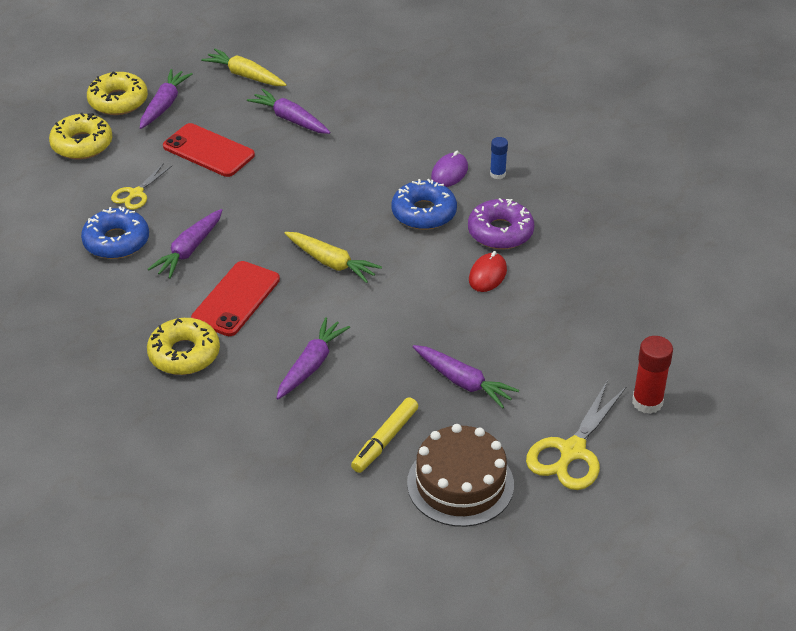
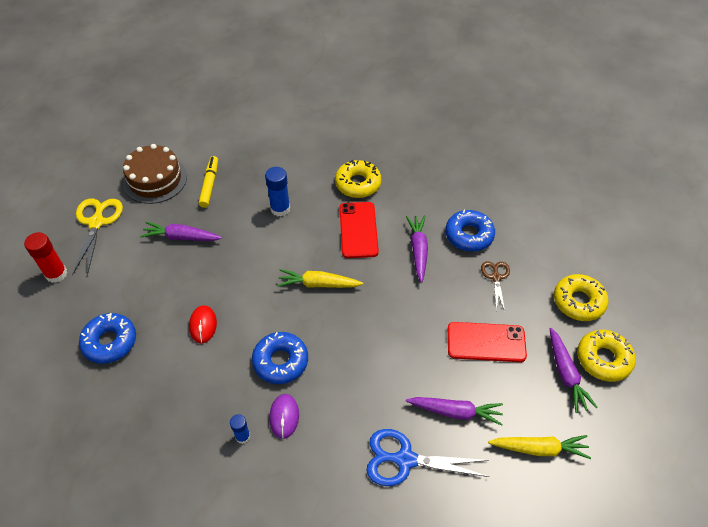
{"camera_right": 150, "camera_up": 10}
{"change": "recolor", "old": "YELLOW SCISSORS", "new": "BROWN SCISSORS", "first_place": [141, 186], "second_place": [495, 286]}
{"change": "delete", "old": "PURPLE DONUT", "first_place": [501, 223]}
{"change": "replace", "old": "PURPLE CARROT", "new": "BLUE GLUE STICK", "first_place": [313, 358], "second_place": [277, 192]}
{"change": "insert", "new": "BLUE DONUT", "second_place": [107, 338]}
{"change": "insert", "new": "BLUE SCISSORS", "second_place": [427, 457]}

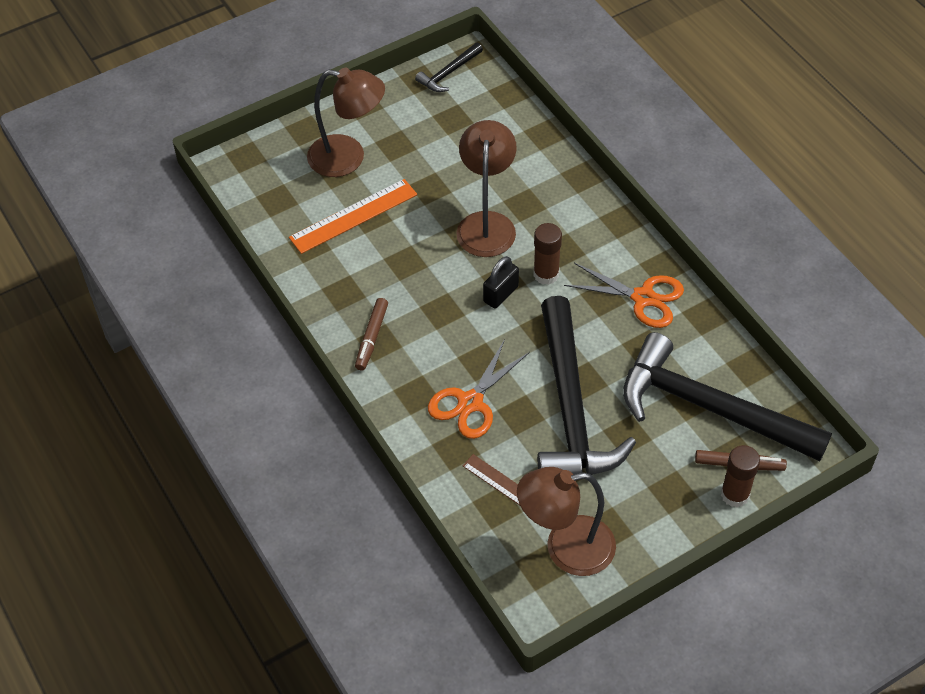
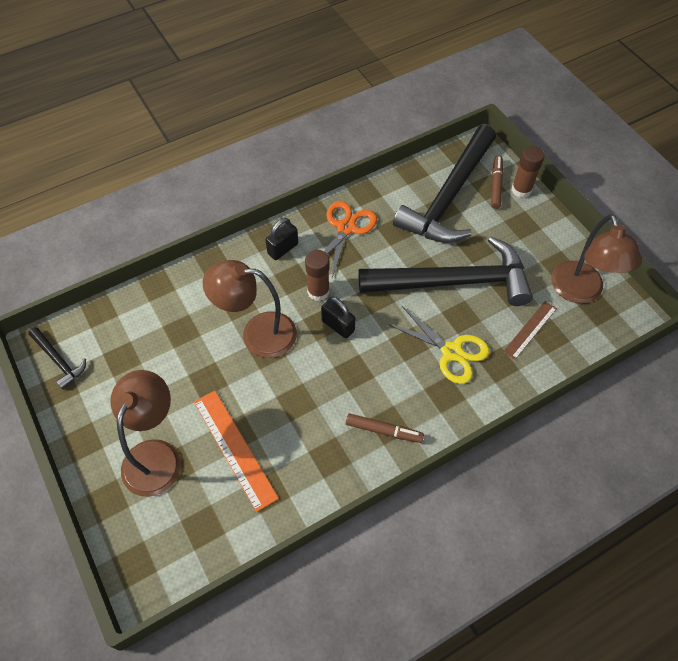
{"camera_right": -90, "camera_up": 5}
{"change": "recolor", "old": "ORANGE SCISSORS", "new": "YELLOW SCISSORS", "first_place": [479, 389], "second_place": [438, 345]}
{"change": "insert", "new": "BLACK PADLOCK", "second_place": [282, 239]}

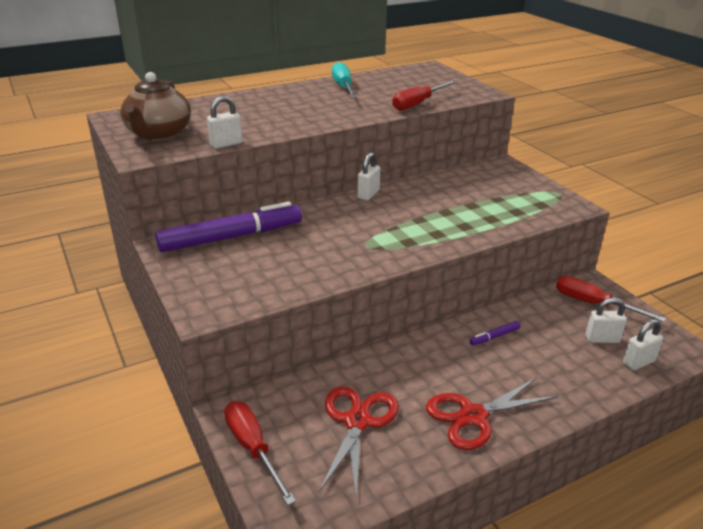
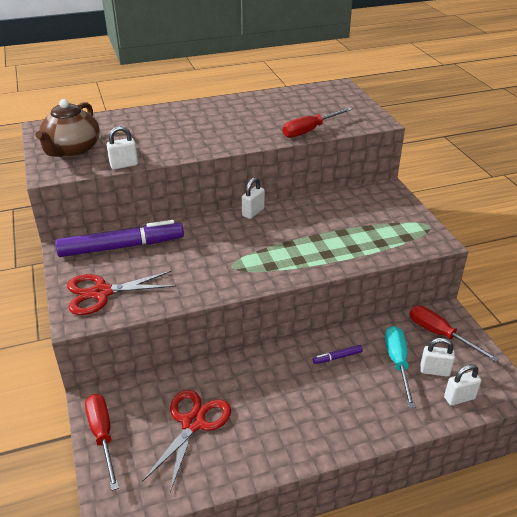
{"camera_right": 10, "camera_up": 5}
{"change": "move", "old": "TURQUOISE SCREWDRIVER", "first_place": [344, 80], "second_place": [400, 367]}
{"change": "move", "old": "RED SCISSORS", "first_place": [492, 413], "second_place": [121, 293]}

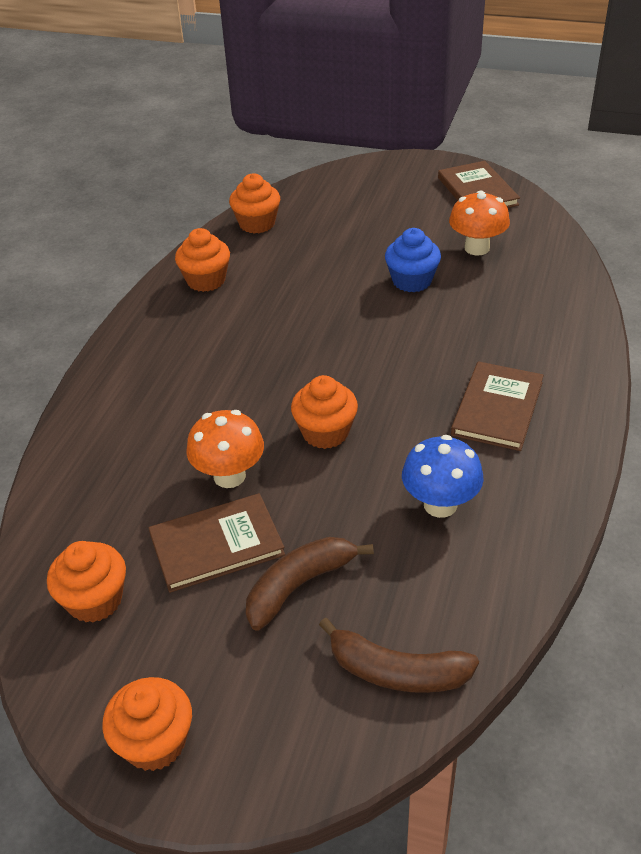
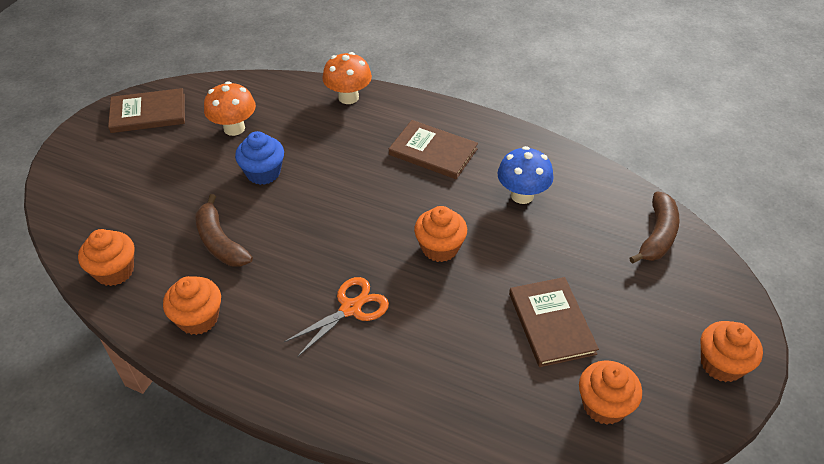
{"camera_right": -85, "camera_up": 5}
{"change": "move", "old": "ORANGE MUSHROOM", "first_place": [225, 449], "second_place": [347, 78]}
{"change": "move", "old": "BROWN BANANA", "first_place": [310, 584], "second_place": [224, 230]}
{"change": "insert", "new": "ORANGE SCISSORS", "second_place": [336, 317]}

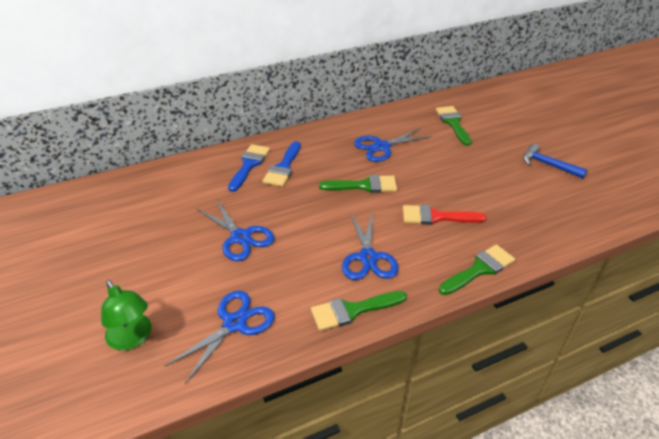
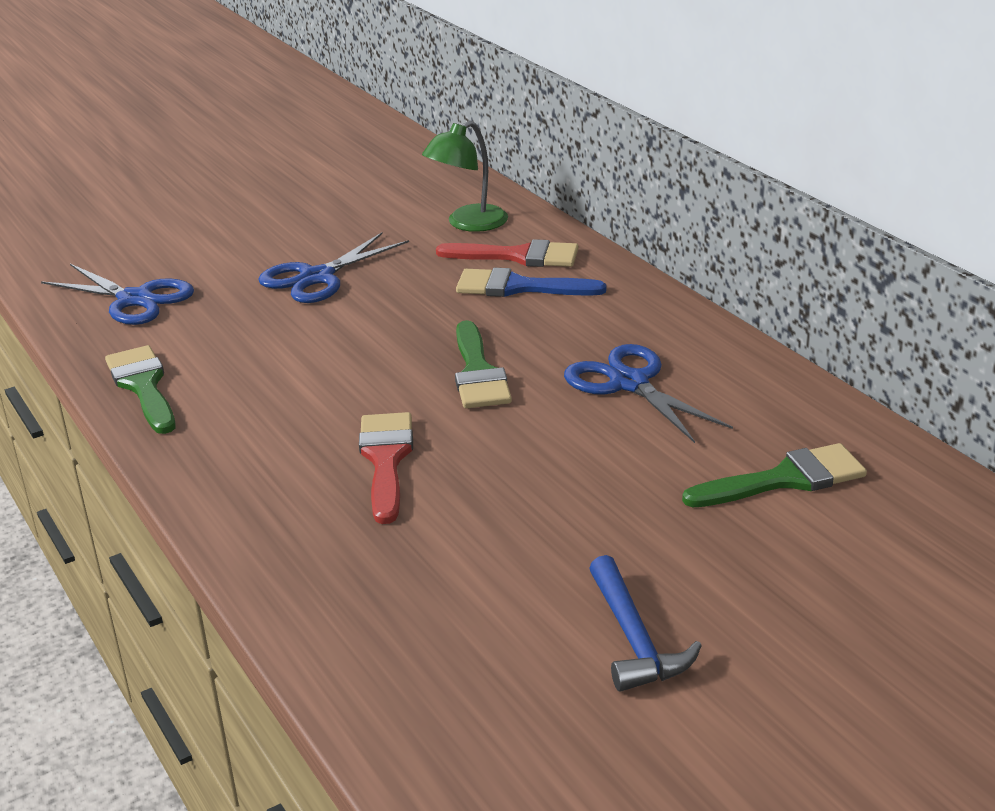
{"camera_right": 85, "camera_up": -10}
{"change": "recolor", "old": "BLUE BRUSH", "new": "RED BRUSH", "first_place": [249, 168], "second_place": [507, 253]}
{"change": "rotate", "old": "BLUE HAMMER", "first_place": [555, 161], "second_place": [645, 623], "degrees": 135}
{"change": "delete", "old": "BLUE SCISSORS", "first_place": [370, 246]}
{"change": "delete", "old": "GREEN BRUSH", "first_place": [477, 269]}
{"change": "move", "old": "GREEN LAMP", "first_place": [126, 315], "second_place": [465, 176]}

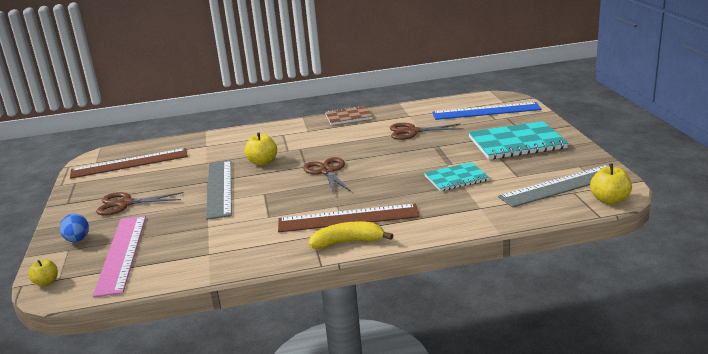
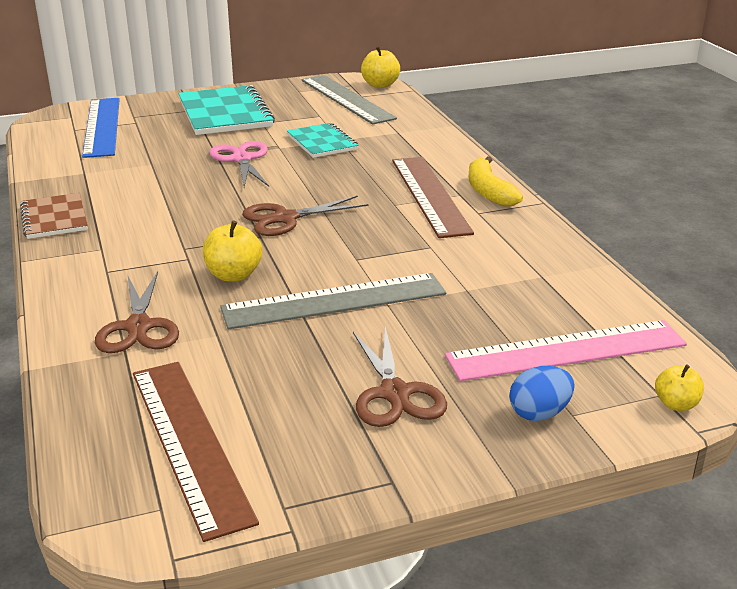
{"camera_right": -100, "camera_up": 5}
{"change": "move", "old": "BROWN SCISSORS", "first_place": [426, 131], "second_place": [137, 312]}
{"change": "insert", "new": "PINK SCISSORS", "second_place": [239, 164]}

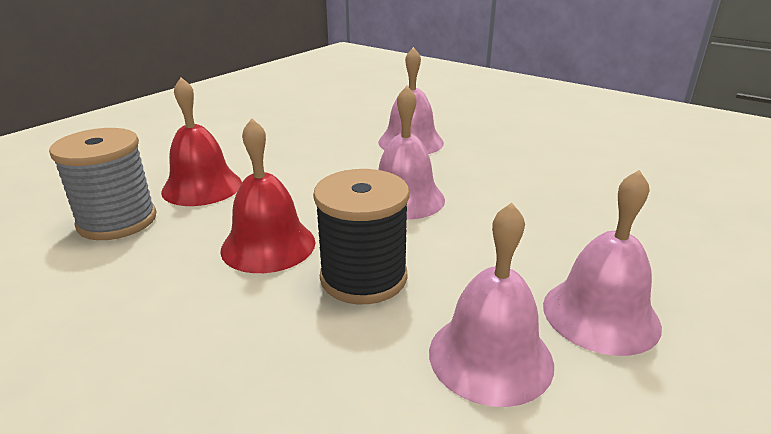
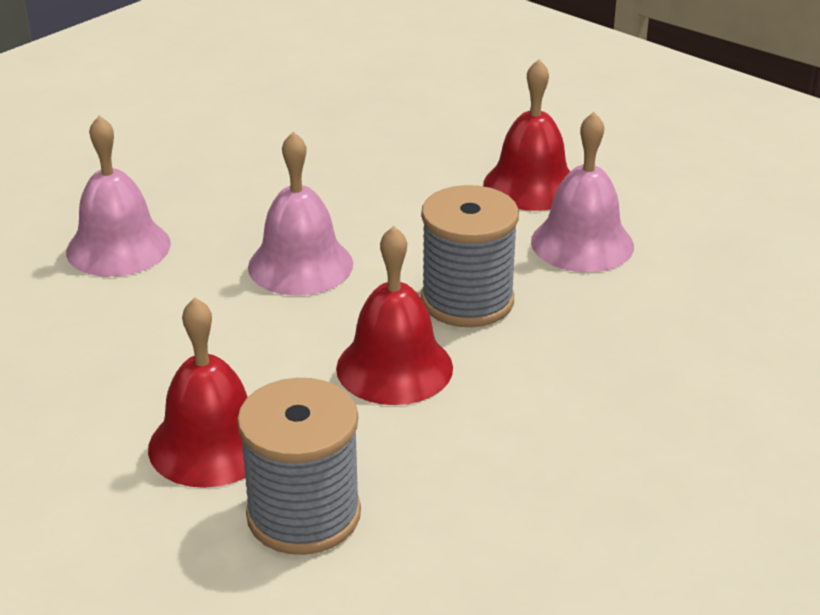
{"camera_right": -85, "camera_up": 5}
{"change": "recolor", "old": "BLACK SPOOL", "new": "GREY SPOOL", "first_place": [361, 236], "second_place": [470, 256]}
{"change": "recolor", "old": "PINK BELL", "new": "RED BELL", "first_place": [602, 263], "second_place": [526, 135]}

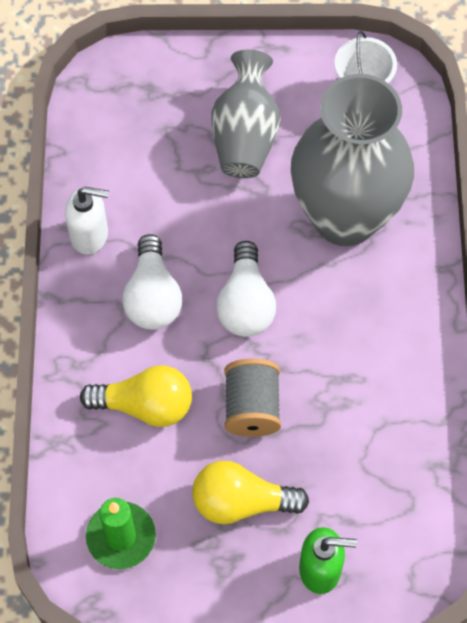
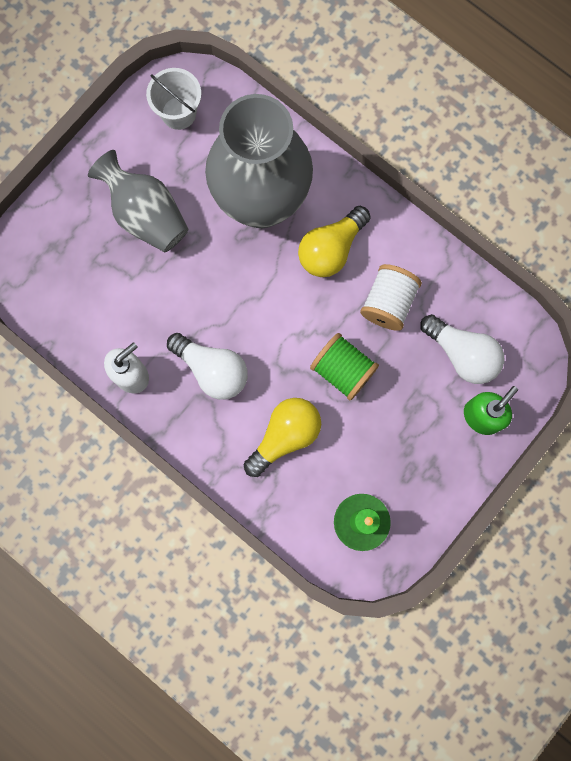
{"camera_right": -50, "camera_up": 15}
{"change": "move", "old": "WHITE LIGHT BULB", "first_place": [246, 289], "second_place": [462, 349]}
{"change": "recolor", "old": "GREY SPOOL", "new": "GREEN SPOOL", "first_place": [252, 398], "second_place": [344, 367]}
{"change": "move", "old": "YELLOW LIGHT BULB", "first_place": [250, 492], "second_place": [334, 241]}
{"change": "insert", "new": "WHITE SPOOL", "second_place": [391, 297]}

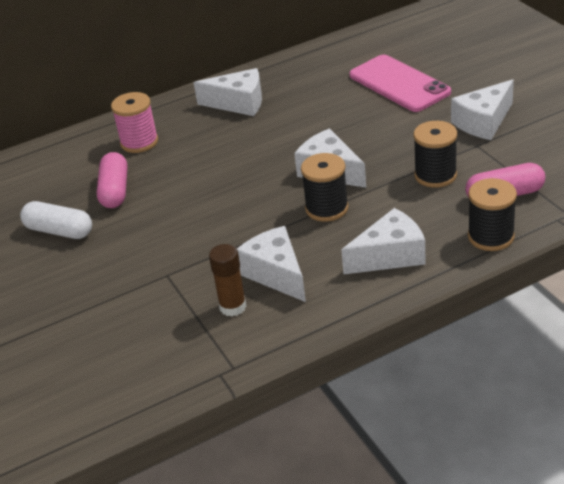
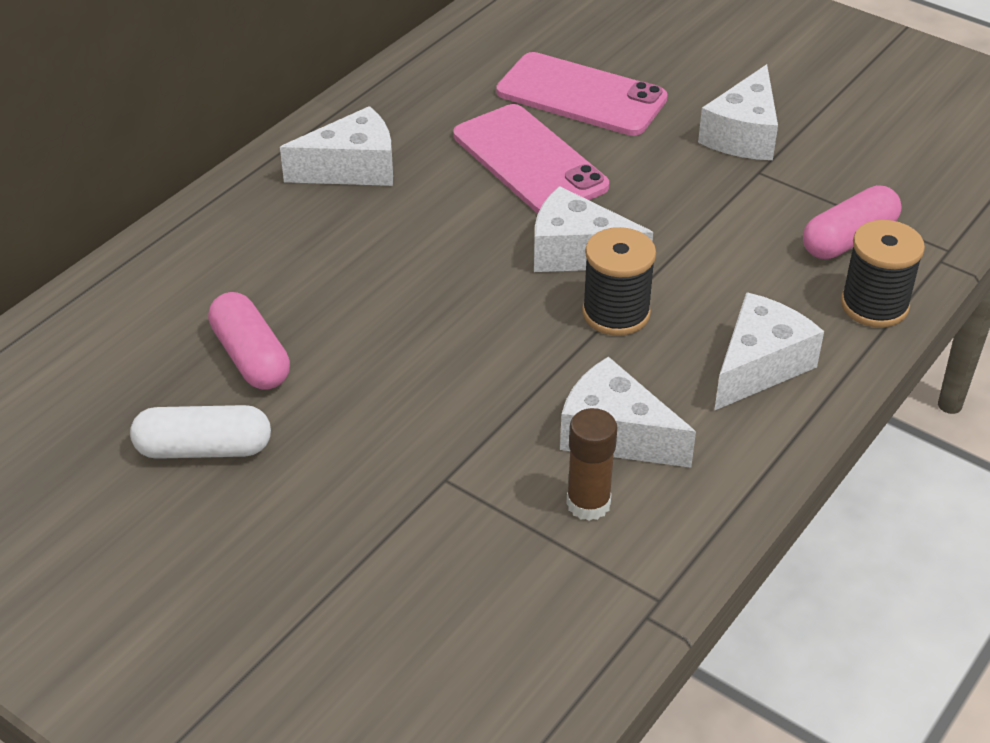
{"camera_right": -30, "camera_up": 5}
{"change": "delete", "old": "PINK SPOOL", "first_place": [134, 122]}
{"change": "delete", "old": "BLACK SPOOL", "first_place": [435, 154]}
{"change": "insert", "new": "PINK PHONE", "second_place": [531, 158]}

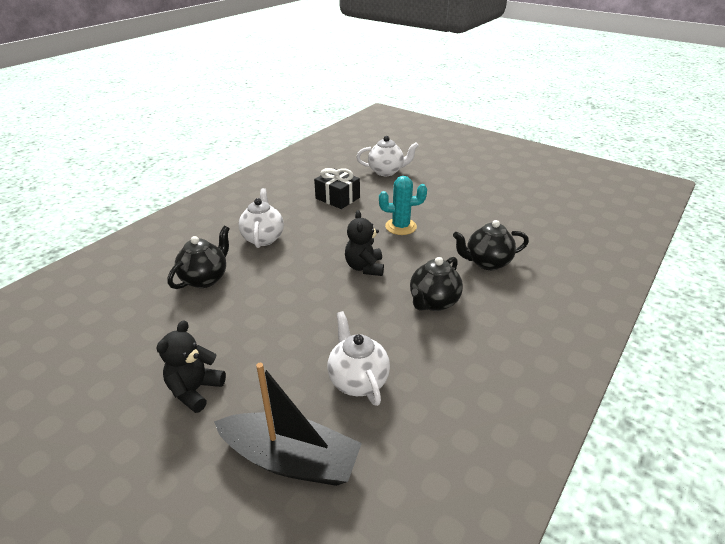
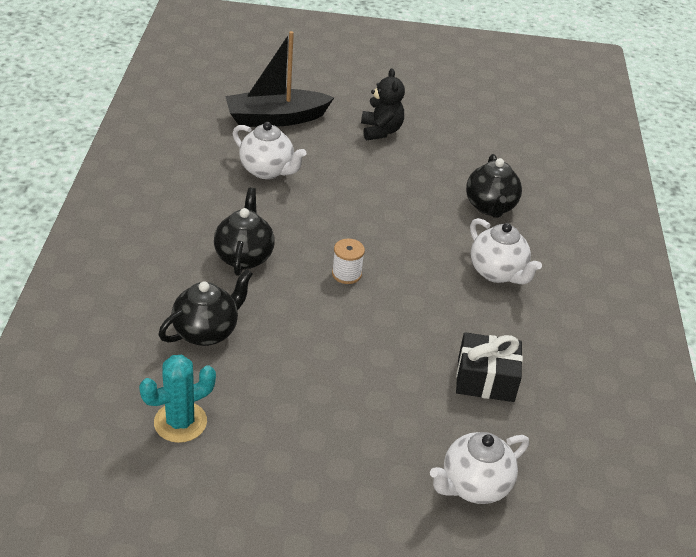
{"camera_right": 145, "camera_up": 5}
{"change": "move", "old": "TURQUOISE CACTUS", "first_place": [403, 205], "second_place": [177, 399]}
{"change": "replace", "old": "BLACK TEDDY BEAR", "new": "WHITE SPOOL", "first_place": [364, 243], "second_place": [348, 261]}

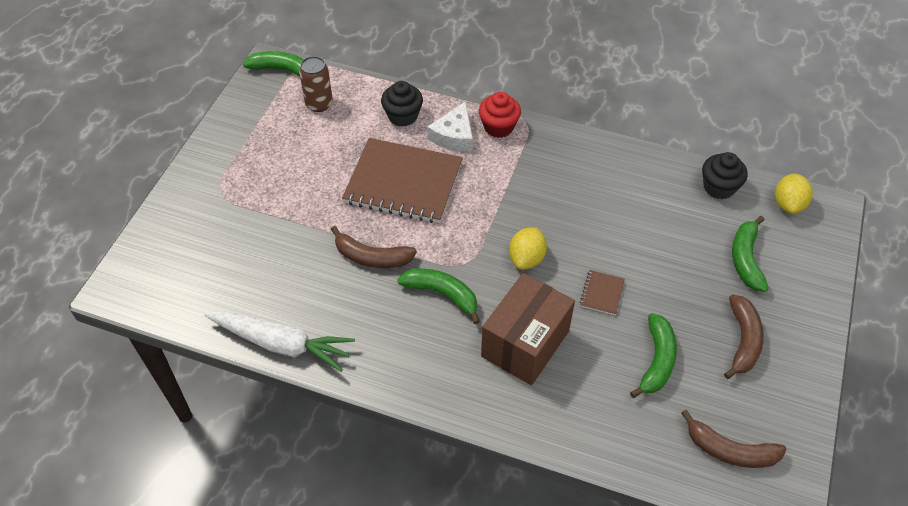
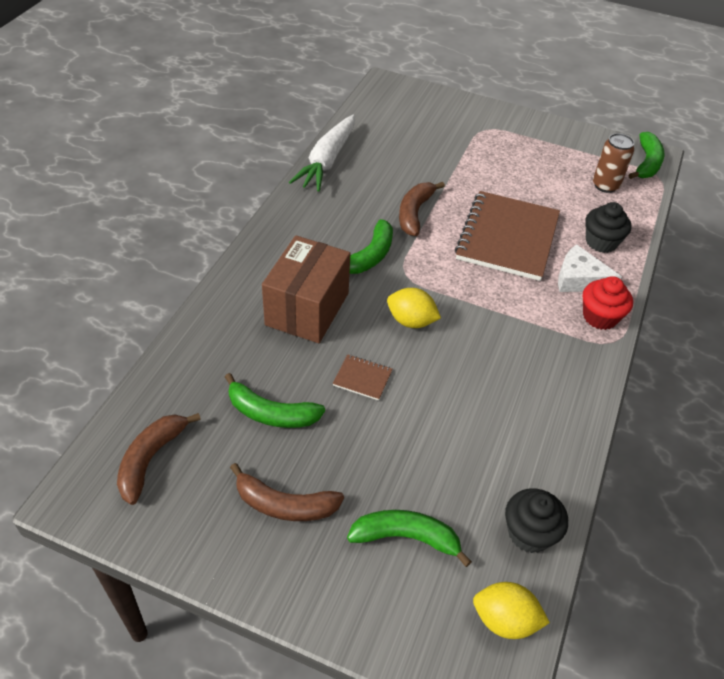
{"camera_right": 90, "camera_up": -5}
{"change": "rotate", "old": "BROWN BOX", "first_place": [528, 329], "second_place": [306, 289], "degrees": 75}

